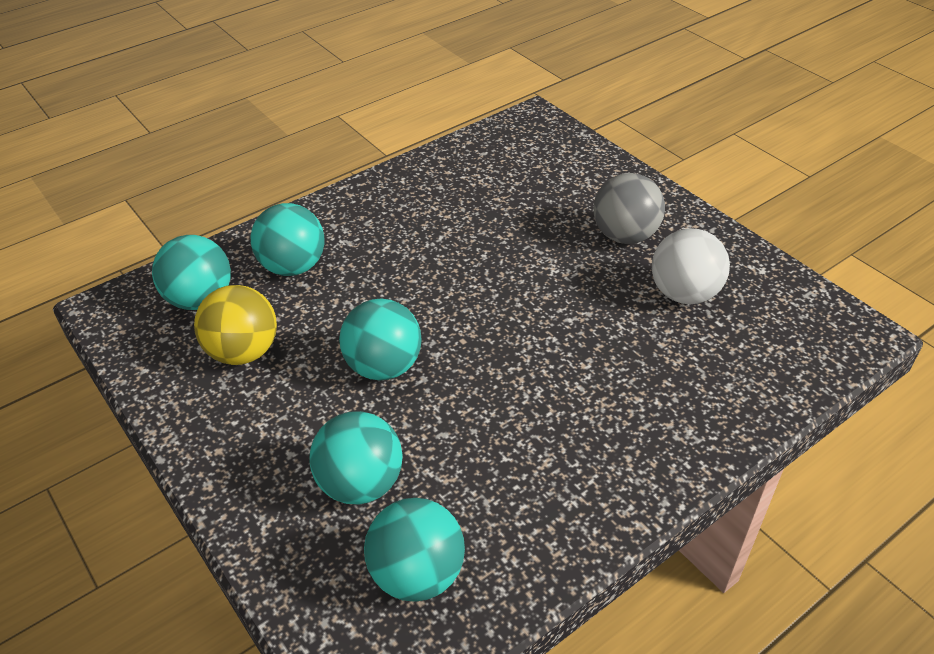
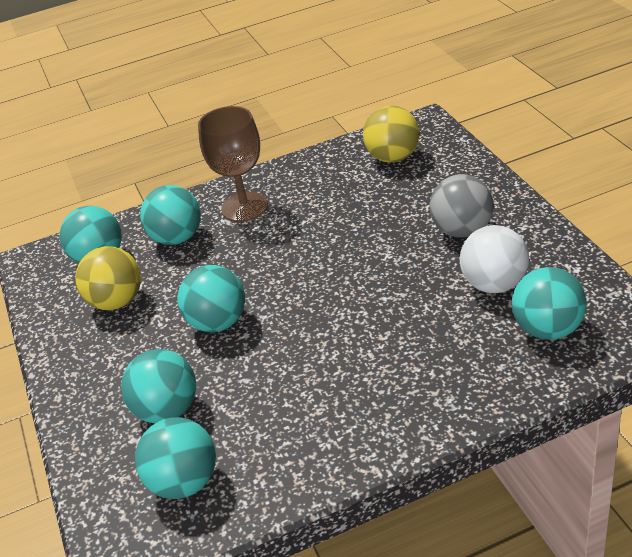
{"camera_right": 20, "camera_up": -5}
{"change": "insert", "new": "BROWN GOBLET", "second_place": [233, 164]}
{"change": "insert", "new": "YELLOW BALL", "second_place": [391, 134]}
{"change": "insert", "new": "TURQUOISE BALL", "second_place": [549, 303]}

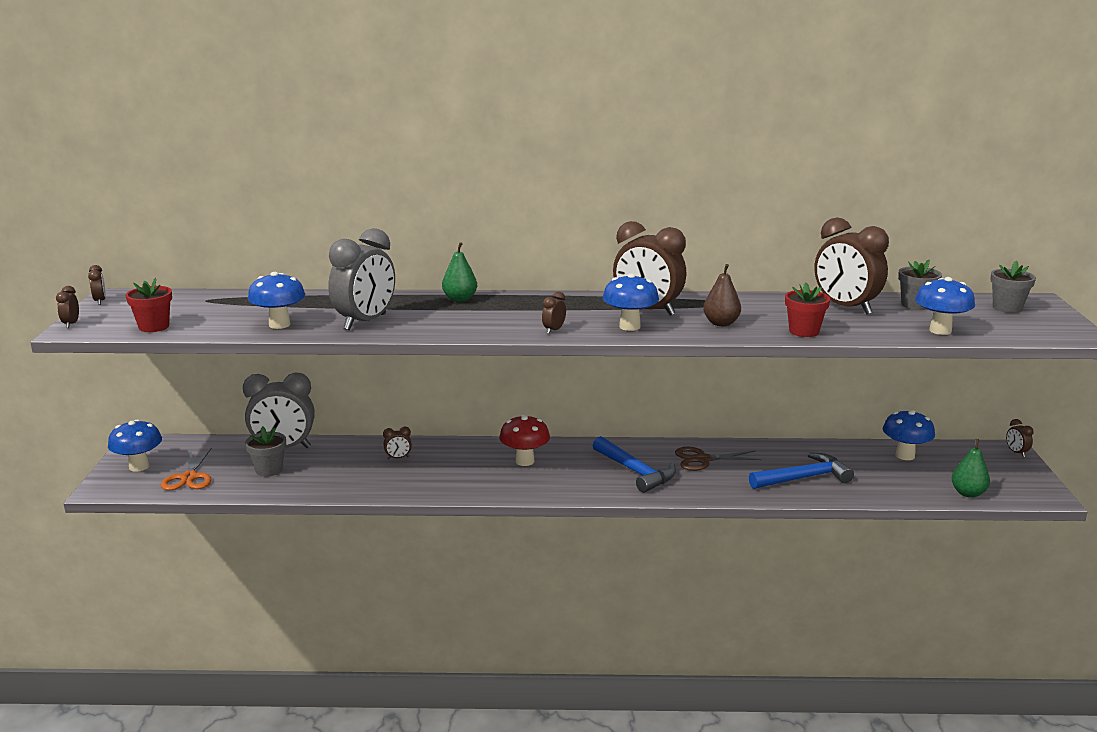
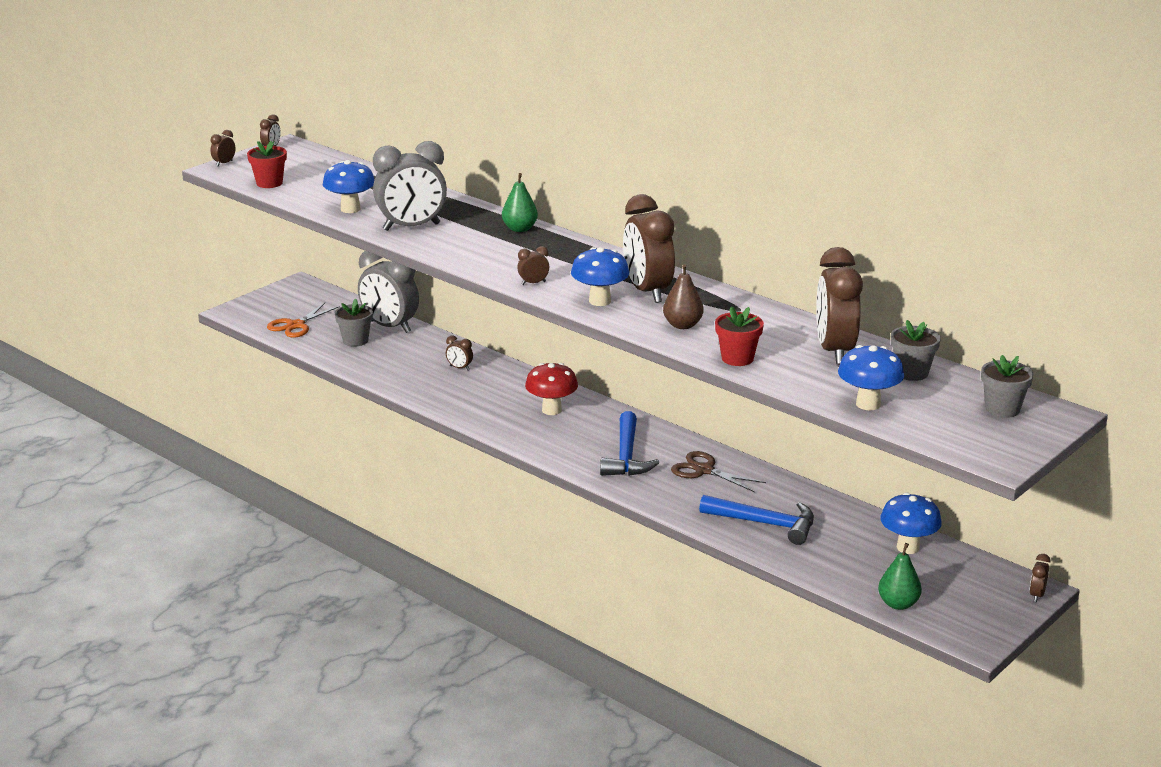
{"camera_right": 40, "camera_up": 5}
{"change": "delete", "old": "BLUE MUSHROOM", "first_place": [135, 446]}

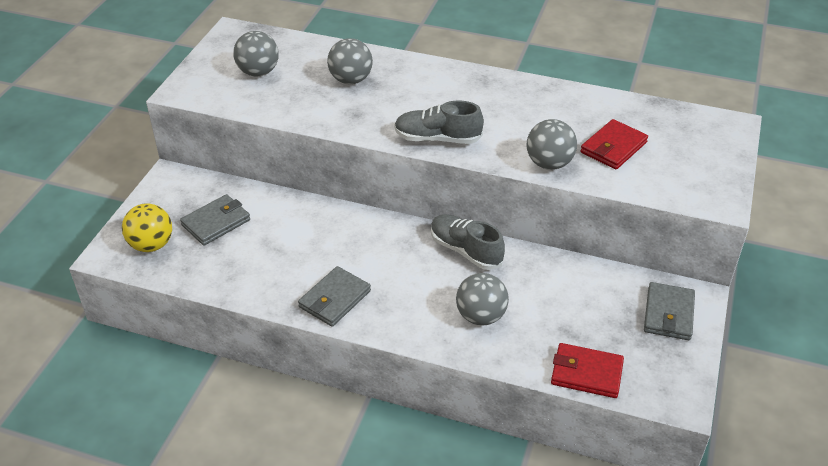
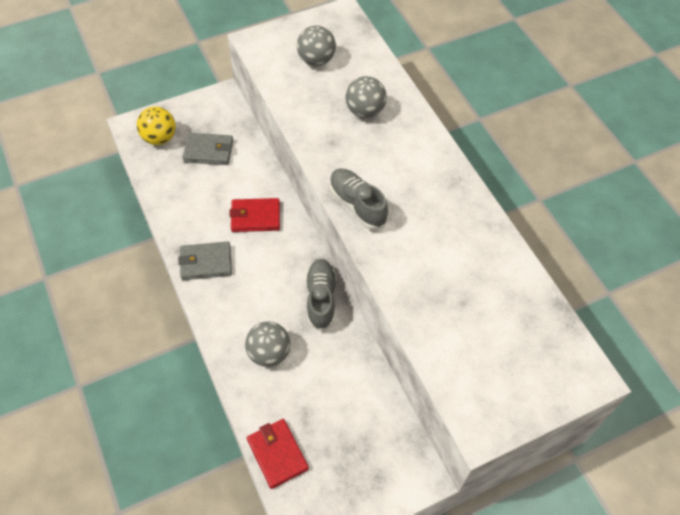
{"camera_right": 45, "camera_up": 15}
{"change": "delete", "old": "GREY BALL", "first_place": [552, 144]}
{"change": "move", "old": "RED WALLET", "first_place": [614, 144], "second_place": [254, 215]}
{"change": "delete", "old": "GREY WALLET", "first_place": [669, 311]}

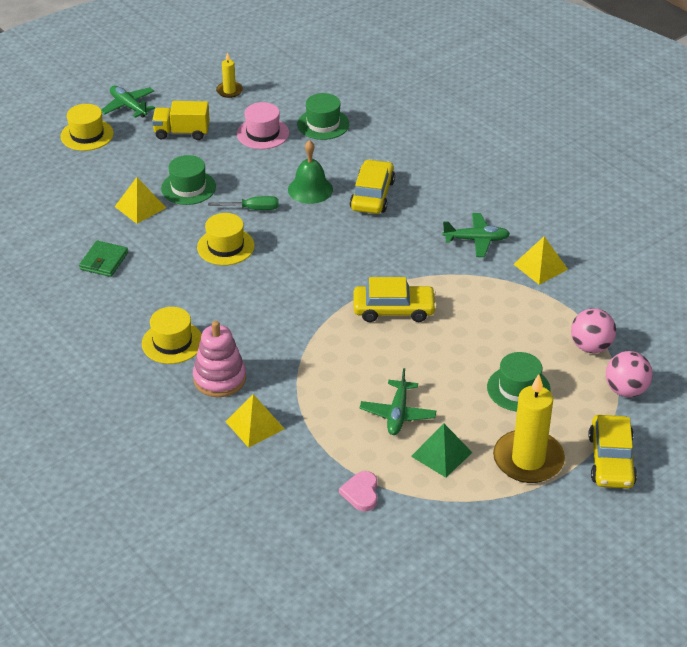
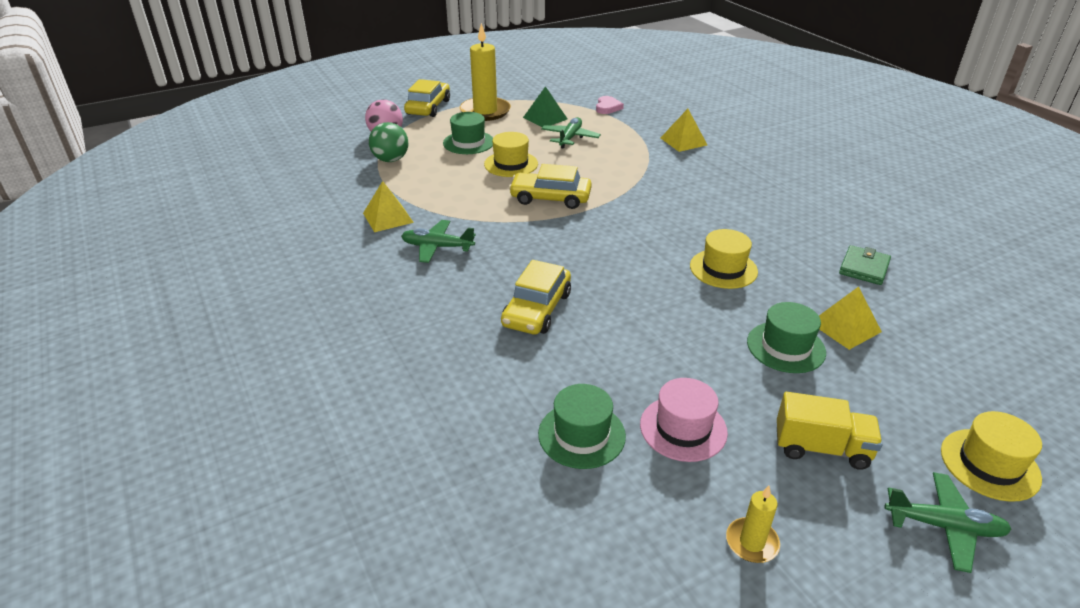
{"camera_right": -170, "camera_up": -5}
{"change": "rotate", "old": "GREEN PLANE", "first_place": [128, 102], "second_place": [948, 522], "degrees": -45}
{"change": "delete", "old": "GREEN BELL", "first_place": [310, 172]}
{"change": "delete", "old": "GREEN SCREWDRIVER", "first_place": [243, 203]}
{"change": "move", "old": "YELLOW HAT", "first_place": [172, 335], "second_place": [511, 154]}
{"change": "recolor", "old": "PINK BALL", "new": "GREEN BALL", "first_place": [593, 330], "second_place": [388, 142]}
{"change": "delete", "old": "PINK STACKING TOY", "first_place": [219, 359]}

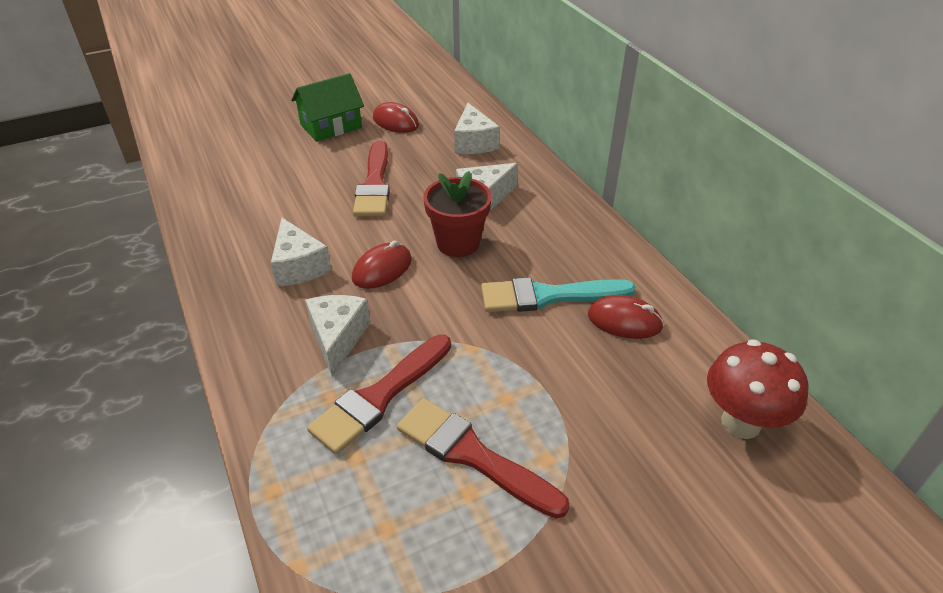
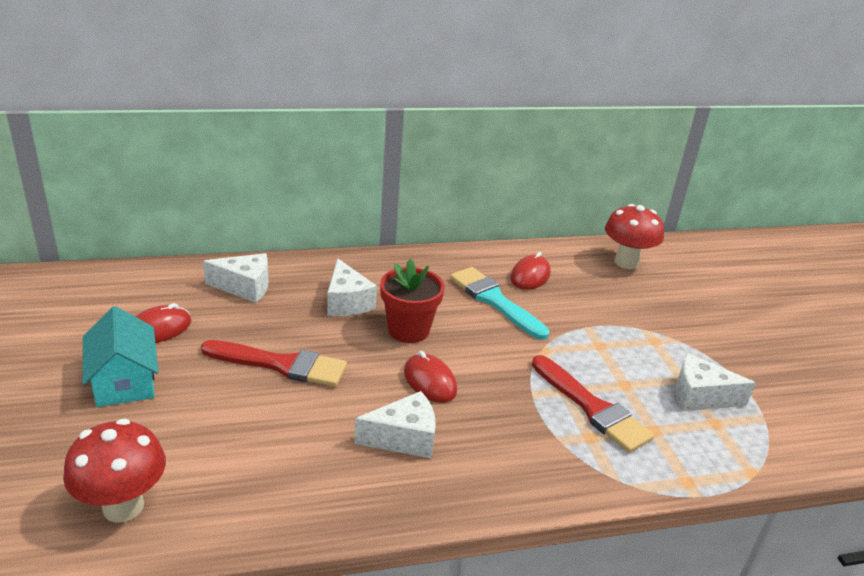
{"camera_right": -80, "camera_up": -10}
{"change": "recolor", "old": "GREEN HOUSE", "new": "TURQUOISE HOUSE", "first_place": [327, 107], "second_place": [120, 356]}
{"change": "rotate", "old": "TURQUOISE BRUSH", "first_place": [558, 294], "second_place": [500, 303], "degrees": 135}
{"change": "move", "old": "WHITE CHEESE", "first_place": [338, 336], "second_place": [715, 382]}
{"change": "delete", "old": "RED BRUSH", "first_place": [483, 458]}
{"change": "insert", "new": "RED MUSHROOM", "second_place": [114, 471]}

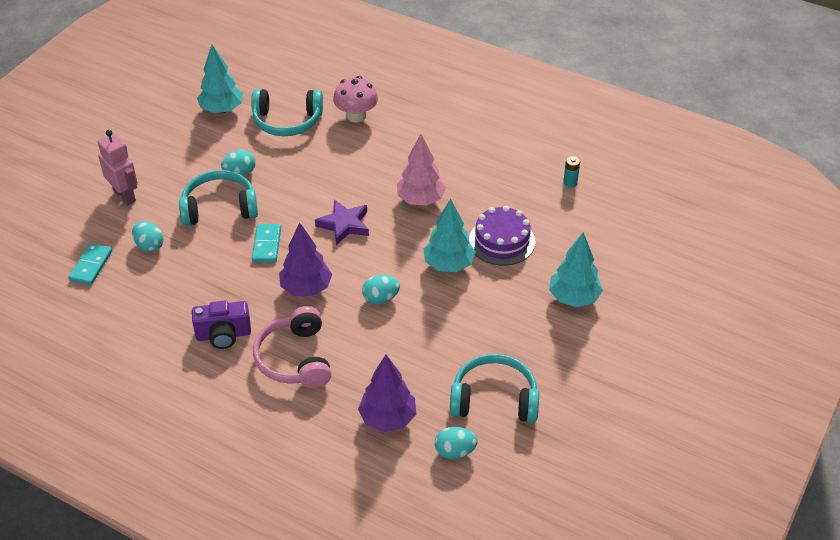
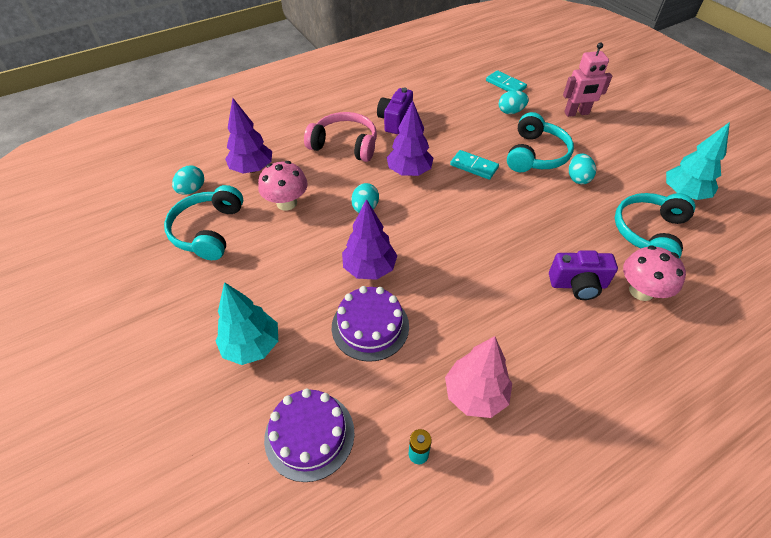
{"camera_right": 120, "camera_up": 5}
{"change": "move", "old": "PINK TREE", "first_place": [421, 170], "second_place": [478, 377]}
{"change": "recolor", "old": "TURQUOISE TREE", "new": "PURPLE TREE", "first_place": [449, 235], "second_place": [370, 239]}
{"change": "delete", "old": "PURPLE STAR", "first_place": [342, 222]}
{"change": "rotate", "old": "TURQUOISE HEADPHONES", "first_place": [494, 388], "second_place": [204, 222], "degrees": 150}
{"change": "insert", "new": "PINK MUSHROOM", "second_place": [283, 186]}
{"change": "insert", "new": "PURPLE CAMERA", "second_place": [583, 275]}
{"change": "insert", "new": "PURPLE CAKE", "second_place": [309, 435]}

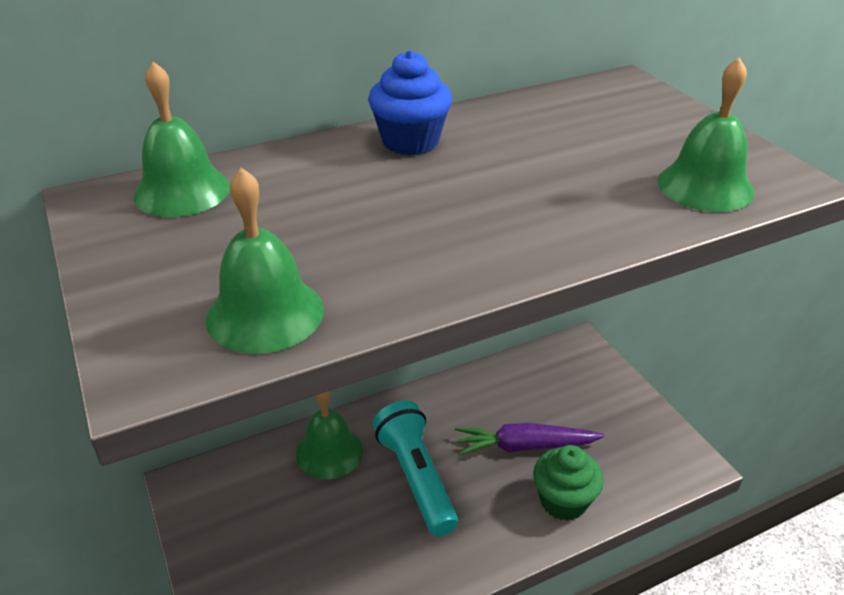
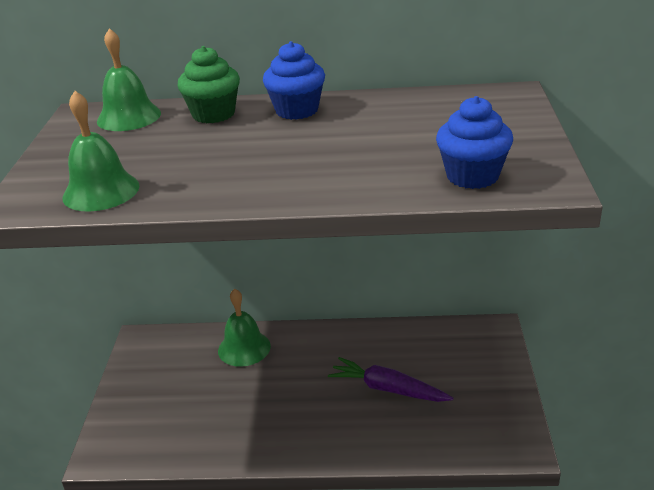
{"camera_right": 30, "camera_up": -5}
{"change": "replace", "old": "GREEN BELL", "new": "BLUE CUPCAKE", "first_place": [706, 134], "second_place": [474, 142]}
{"change": "delete", "old": "TURQUOISE FLASHLIGHT", "first_place": [415, 468]}
{"change": "move", "old": "GREEN CUPCAKE", "first_place": [568, 483], "second_place": [208, 84]}

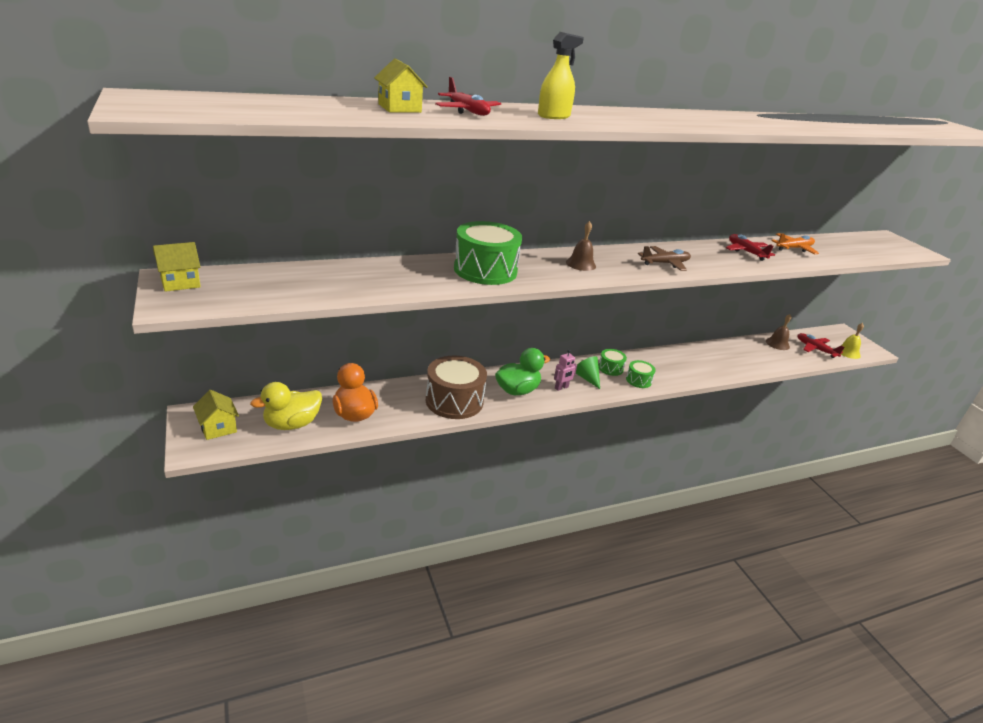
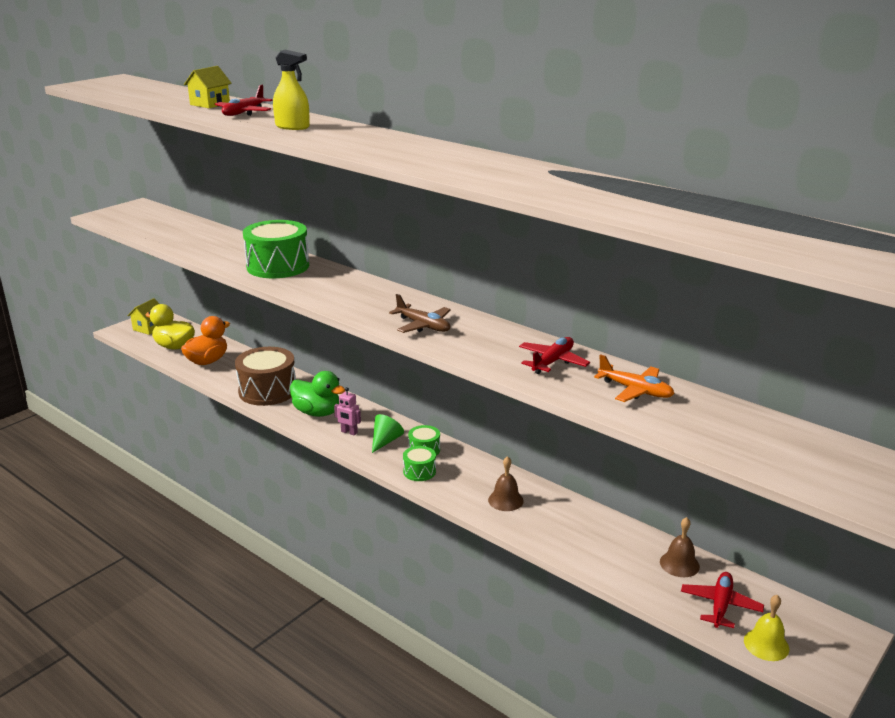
{"camera_right": 65, "camera_up": -5}
{"change": "move", "old": "BROWN BELL", "first_place": [581, 246], "second_place": [506, 483]}
{"change": "delete", "old": "YELLOW HOUSE", "first_place": [177, 267]}

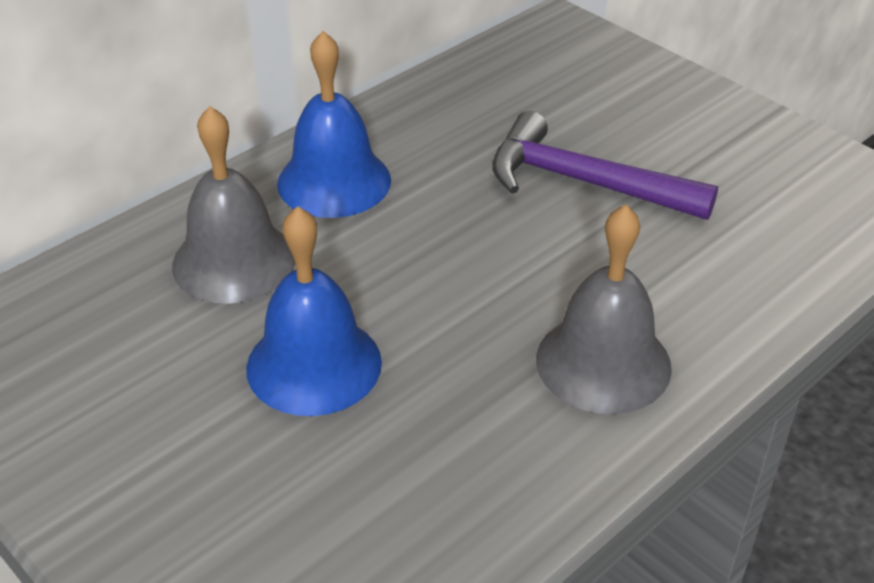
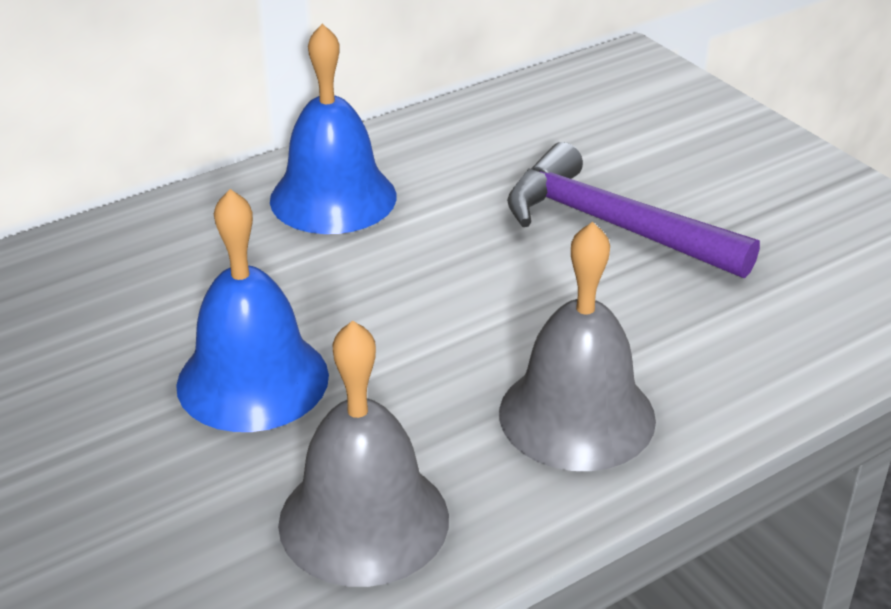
{"camera_right": 10, "camera_up": -5}
{"change": "move", "old": "GREY BELL", "first_place": [233, 205], "second_place": [363, 453]}

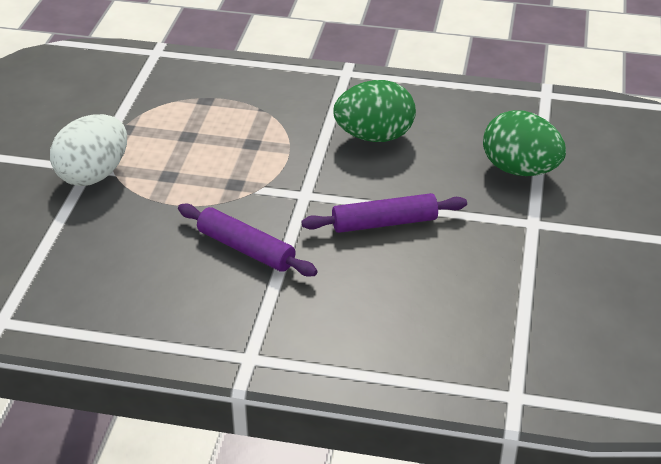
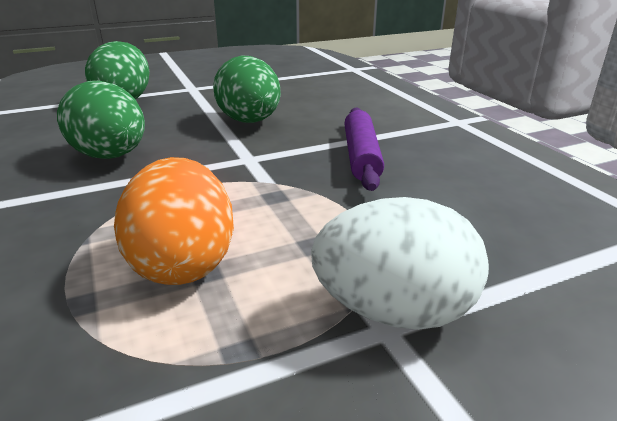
{"camera_right": -125, "camera_up": -10}
{"change": "replace", "old": "PURPLE ROLLING PIN", "new": "GREEN EGG", "first_place": [384, 213], "second_place": [247, 89]}
{"change": "insert", "new": "ORANGE EGG", "second_place": [174, 221]}

